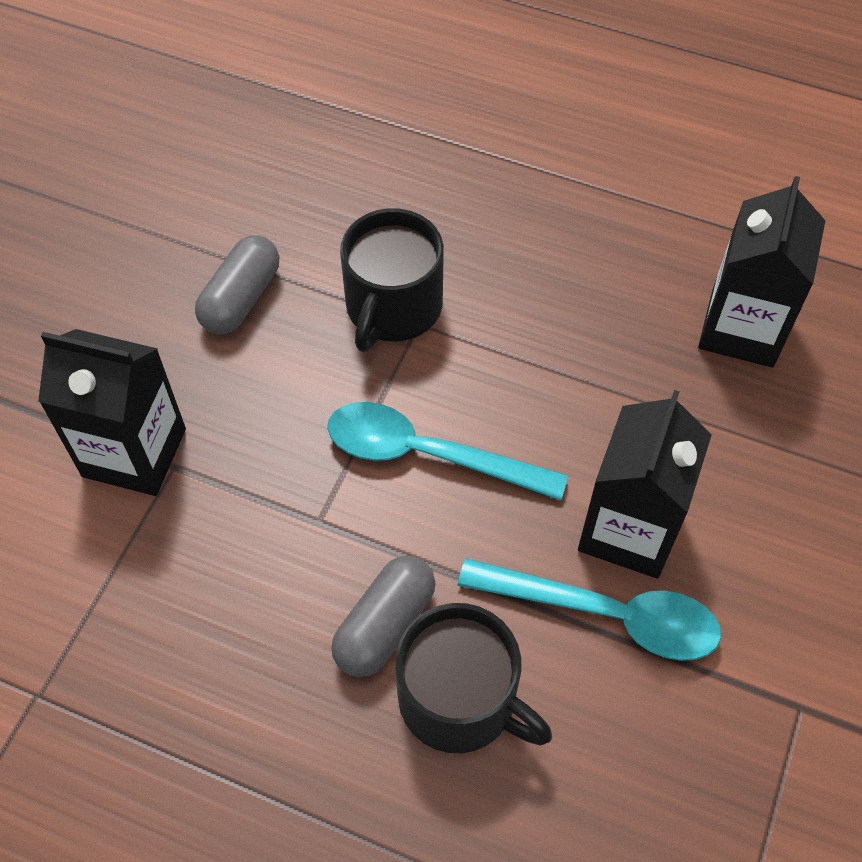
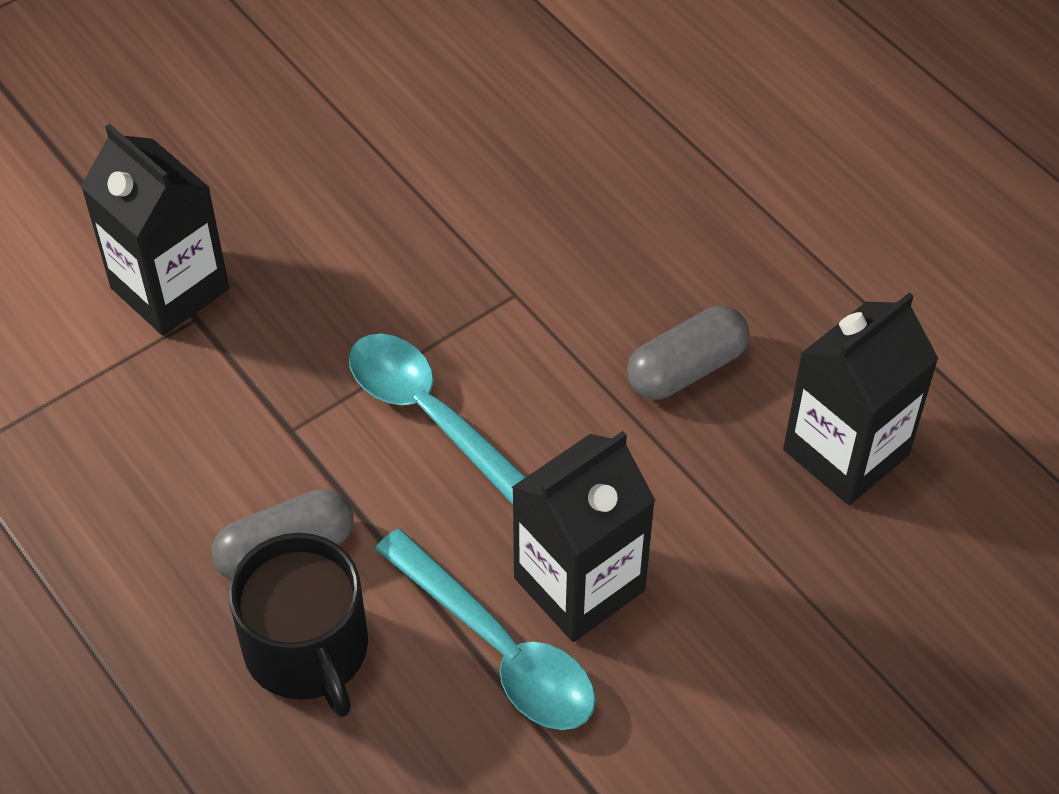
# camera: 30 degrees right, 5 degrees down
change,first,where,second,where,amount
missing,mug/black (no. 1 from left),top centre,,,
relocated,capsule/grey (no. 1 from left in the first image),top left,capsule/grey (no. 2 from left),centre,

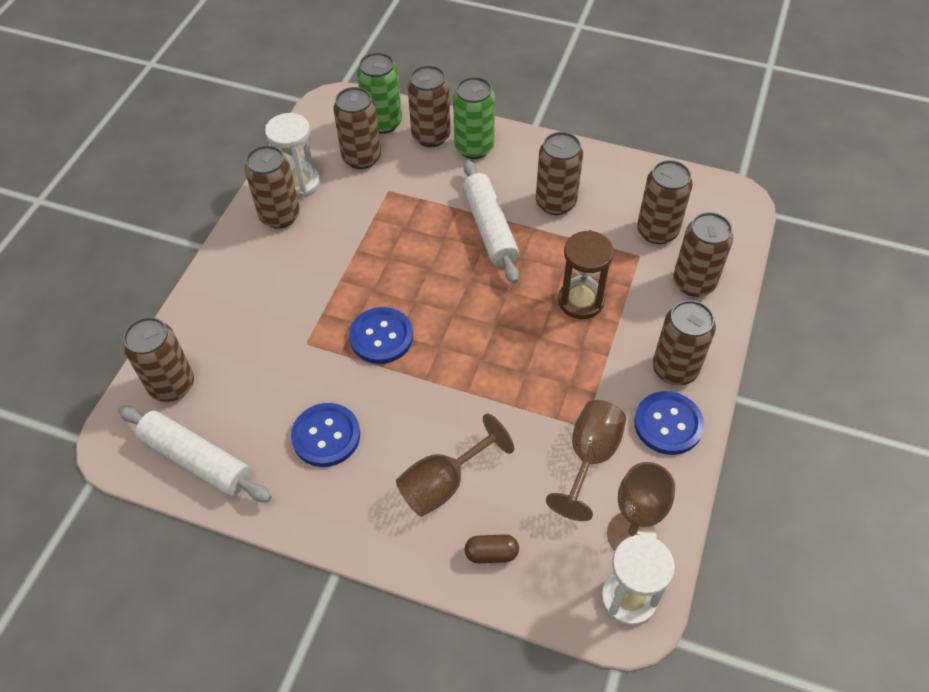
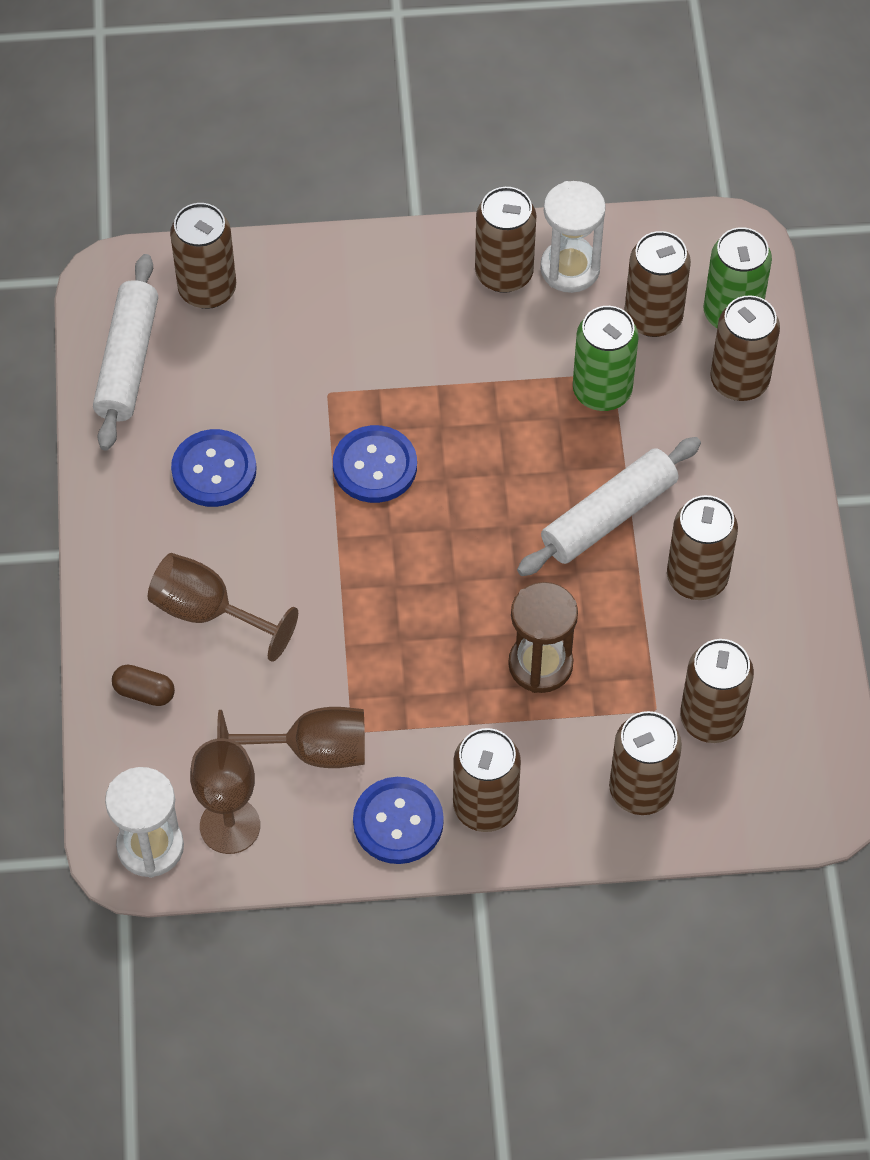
# camera: 65 degrees right, 5 degrees up
change,first,where,second,where,amount
relocated,can/green (no. 2 from left in the first image),top centre,can/green (no. 1 from left),top right,
spun,capsule/brown,bottom centre,,middle left,45 degrees counterclockwise

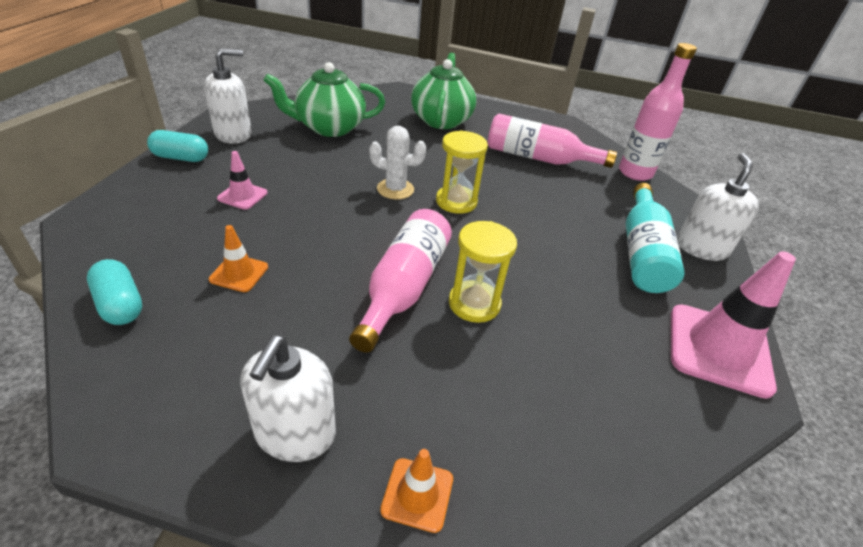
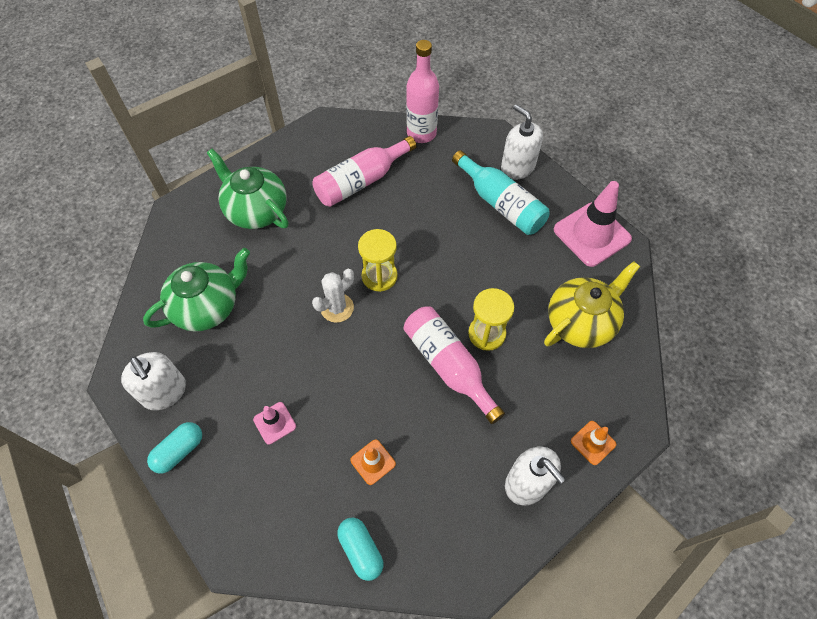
# camera: 50 degrees left, 20 degrees up
change,first,where,second,where,amount
spun,soap dispenser/white (no. 1 from left),top left,,middle left,135 degrees clockwise
spun,teapot/green (no. 1 from left),top centre,,middle left,150 degrees counterclockwise
spun,capsule/turquoise (no. 1 from left in the first image),middle left,capsule/turquoise (no. 2 from left),bottom centre,60 degrees clockwise
appeared,,,teapot/yellow,middle right,

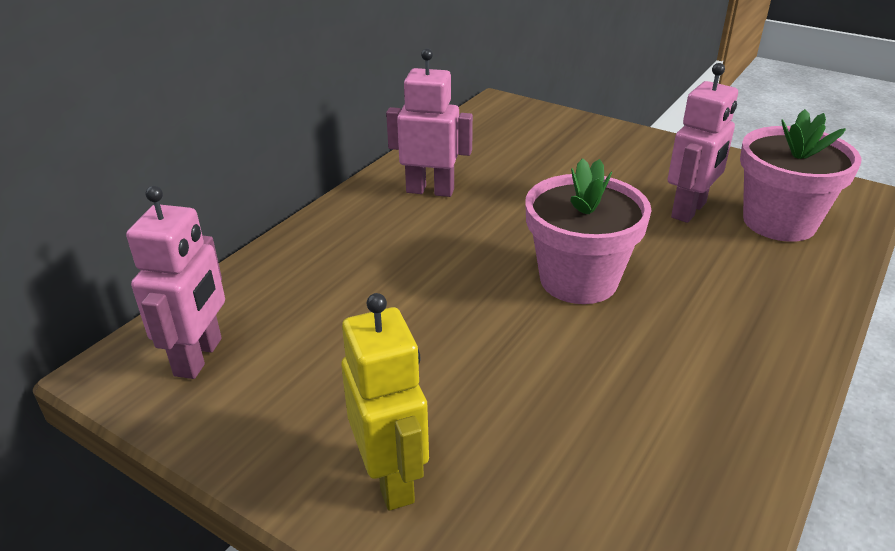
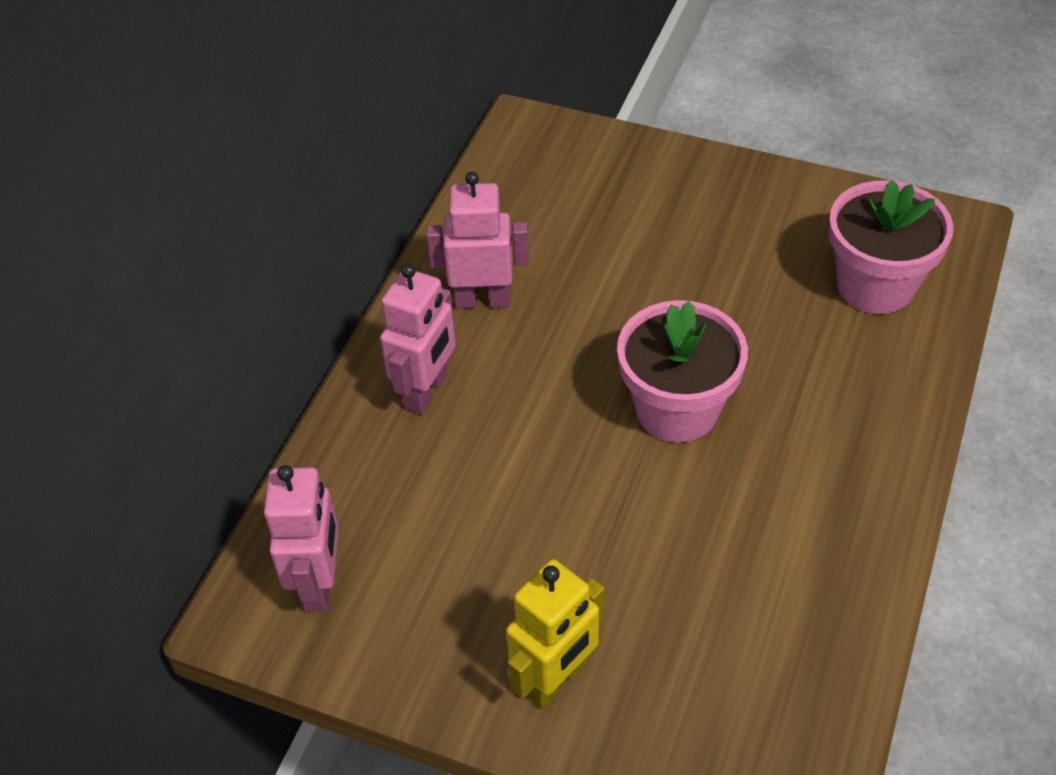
# camera: 10 degrees left, 15 degrees up
change,first,where,second,where,amount
relocated,robot/pink (no. 3 from left in the first image),top right,robot/pink (no. 2 from left),centre,
spun,robot/yellow,bottom centre,,bottom centre,75 degrees clockwise

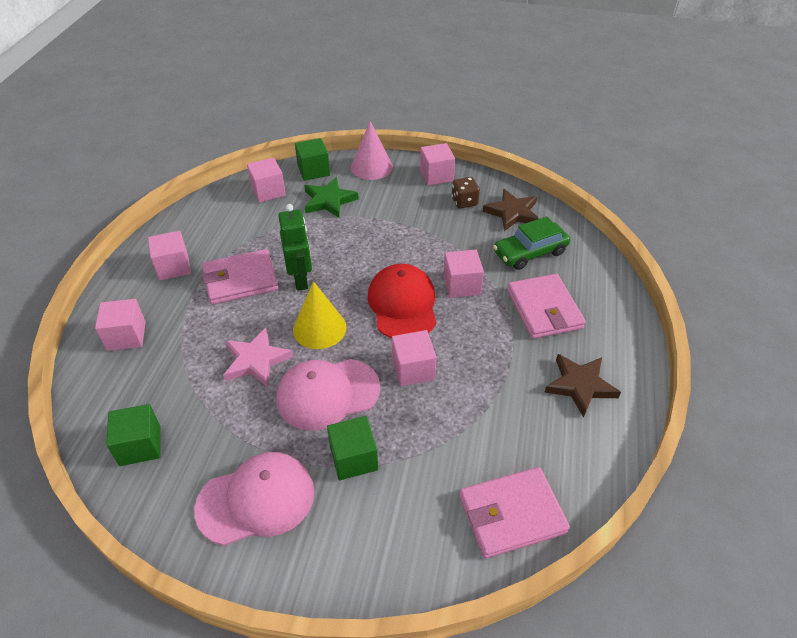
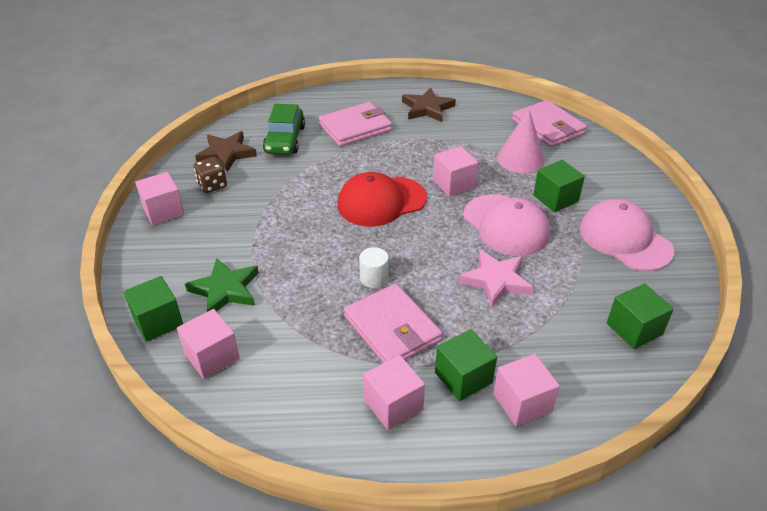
# camera: 105 degrees left, 5 degrees down
change,first,where,second,where,amount
relocated,cone/pink,top centre,,top right,
exchanged,robot/green,centre,cylinder/white,centre,
spun,car/green,centre,,top centre,45 degrees clockwise
missing,cube/pink (no. 6 from left),centre,,,
missing,cone/yellow,centre,,,
appeared,,,cube/green (no. 2 from left),bottom centre,

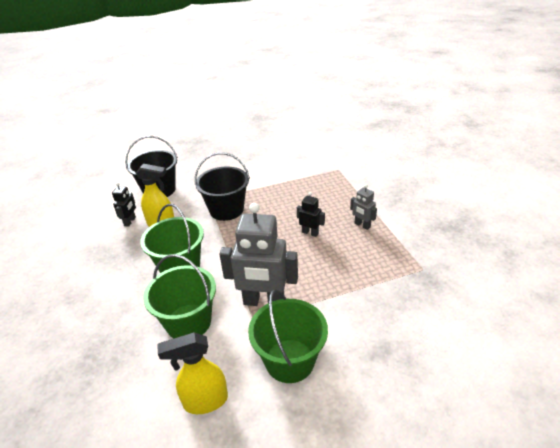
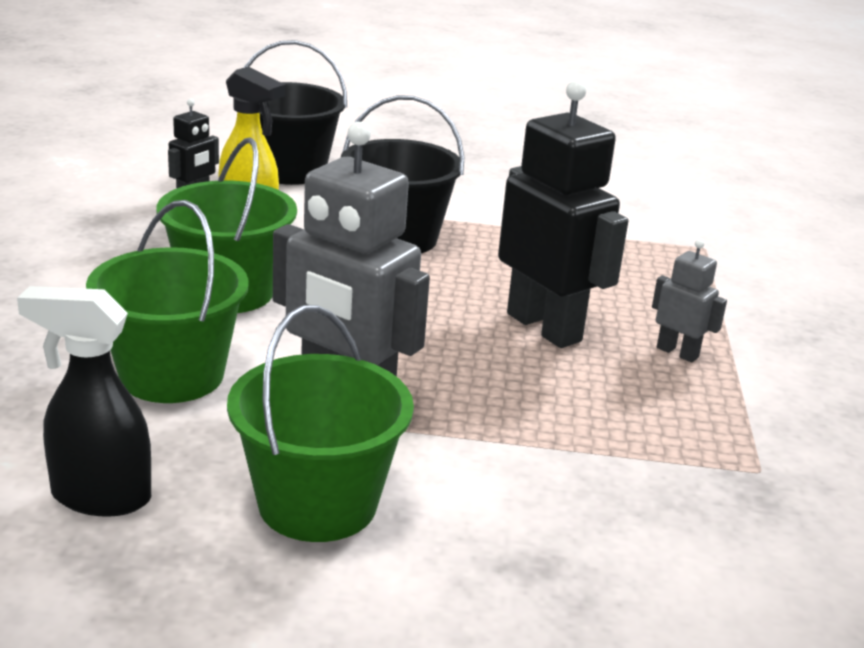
# camera: 20 degrees right, 10 degrees down
change,first,where,second,where,amount
spun,robot/grey (no. 2 from left),centre,,middle right,150 degrees clockwise
size,robot/black (no. 2 from left),centre,,top centre,x2.07
colour,spray bottle/yellow (no. 2 from left),bottom centre,spray bottle/black,middle left,

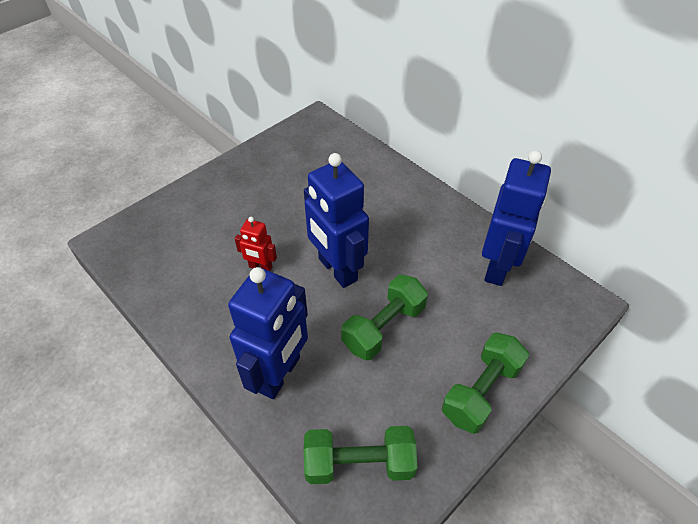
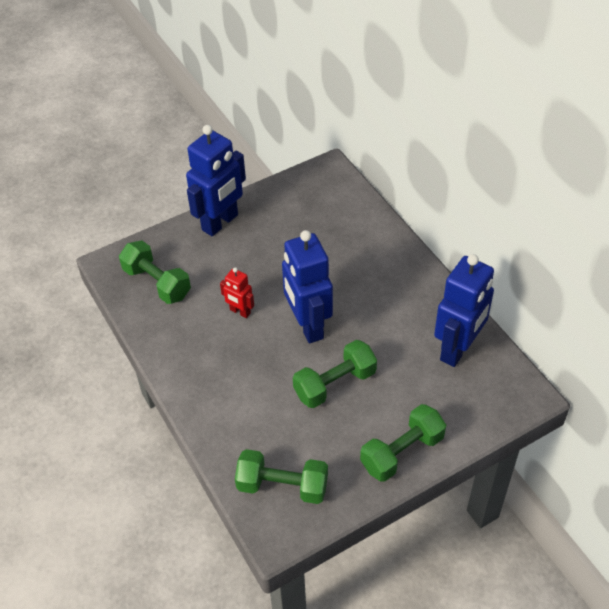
# camera: 15 degrees right, 0 degrees up
change,first,where,second,where,amount
relocated,robot/blue (no. 1 from left),centre,,top centre,
appeared,,,dumbbell/green (no. 1 from left),middle left,

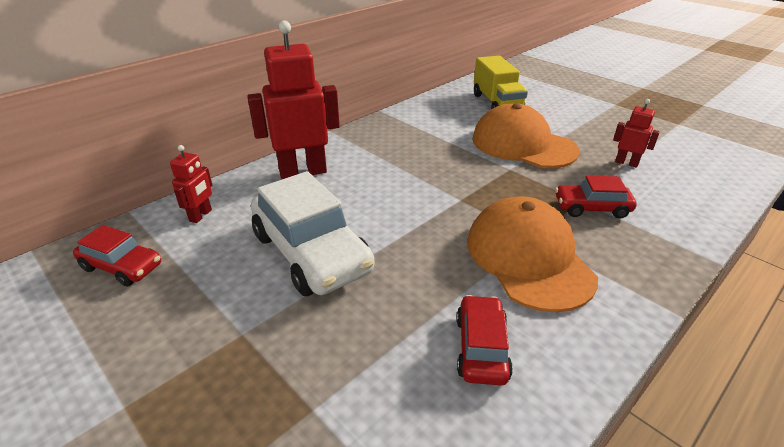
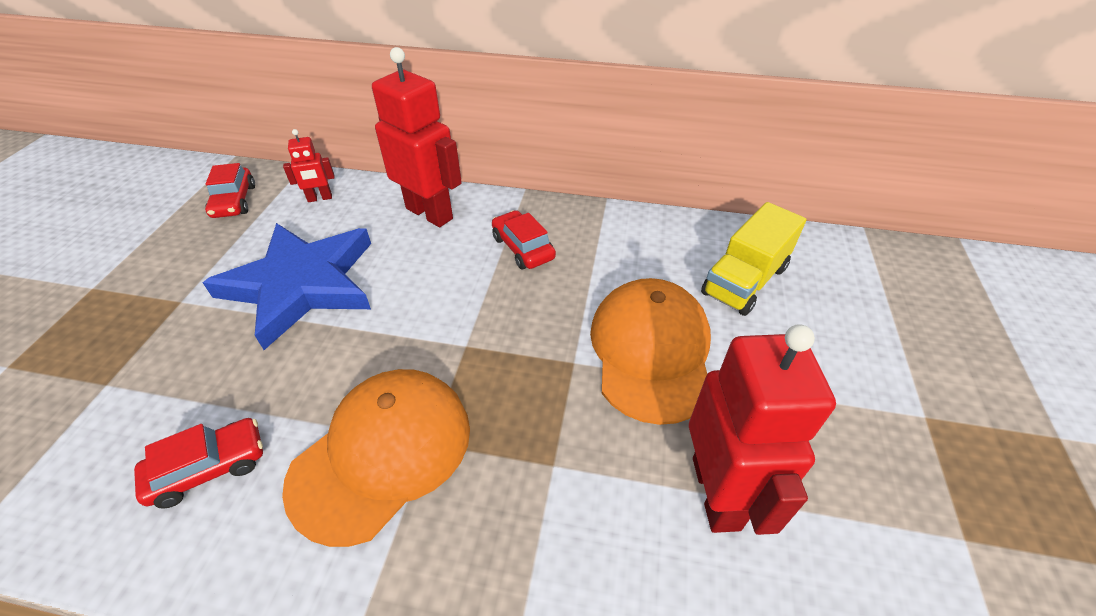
# camera: 55 degrees right, 10 degrees up
change,first,where,second,where,amount
size,robot/red (no. 3 from left),top right,,bottom right,x2.08
exchanged,car/white,centre,star/blue,middle left,
relocated,car/red (no. 3 from left),middle right,,centre,

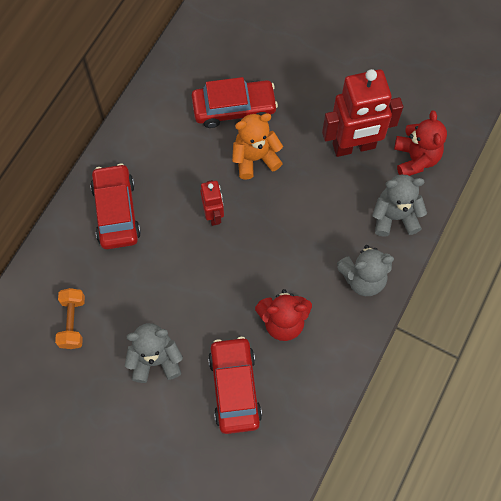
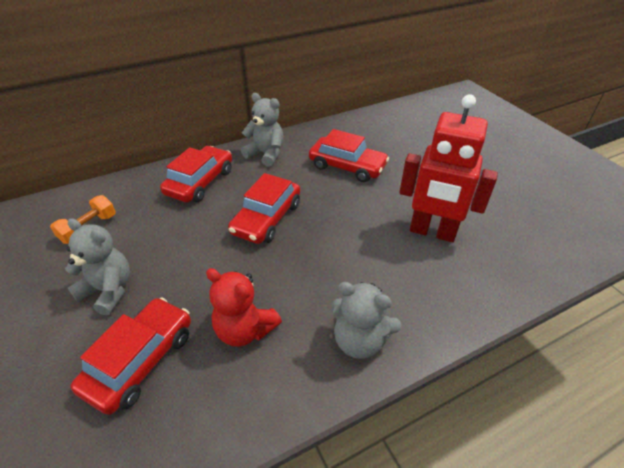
# camera: 35 degrees right, 25 degrees down
change,first,where,second,where,amount
missing,teddy bear/red (no. 2 from left),top right,,,
missing,teddy bear/orange,top centre,,,
relocated,teddy bear/grey (no. 3 from left in the first image),middle right,teddy bear/grey (no. 2 from left),top centre,
exchanged,robot/red (no. 1 from left),centre,car/red (no. 3 from left),centre,

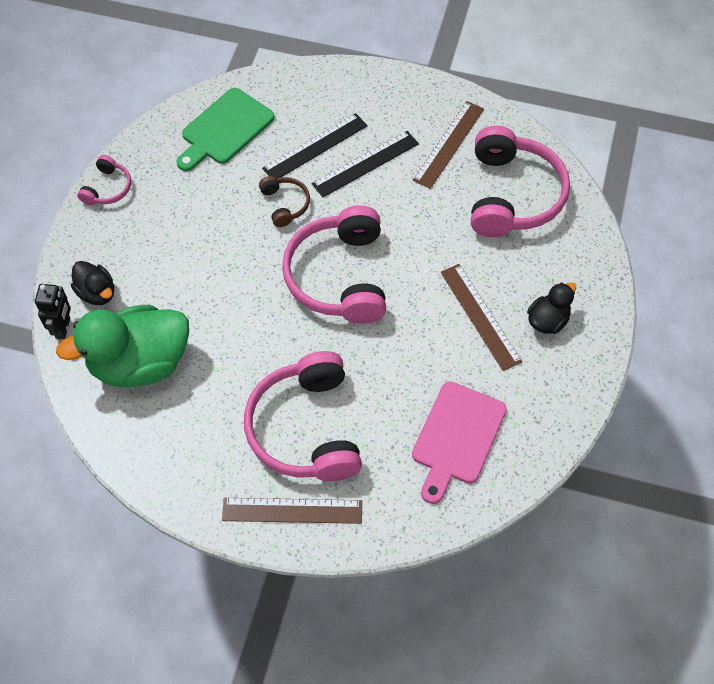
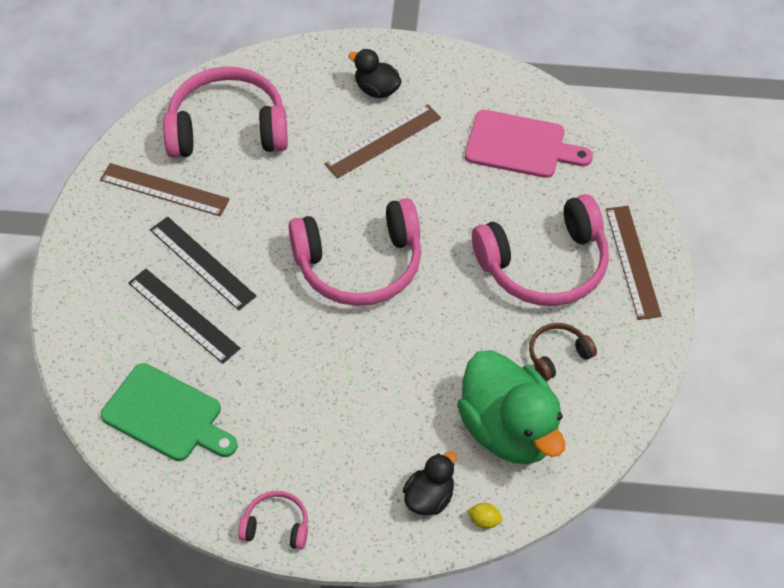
# camera: 100 degrees left, 5 degrees down
change,first,where,second,where,amount
relocated,headphones/brown,top centre,,middle right,
exchanged,robot/black,middle left,lemon/yellow,bottom centre,

